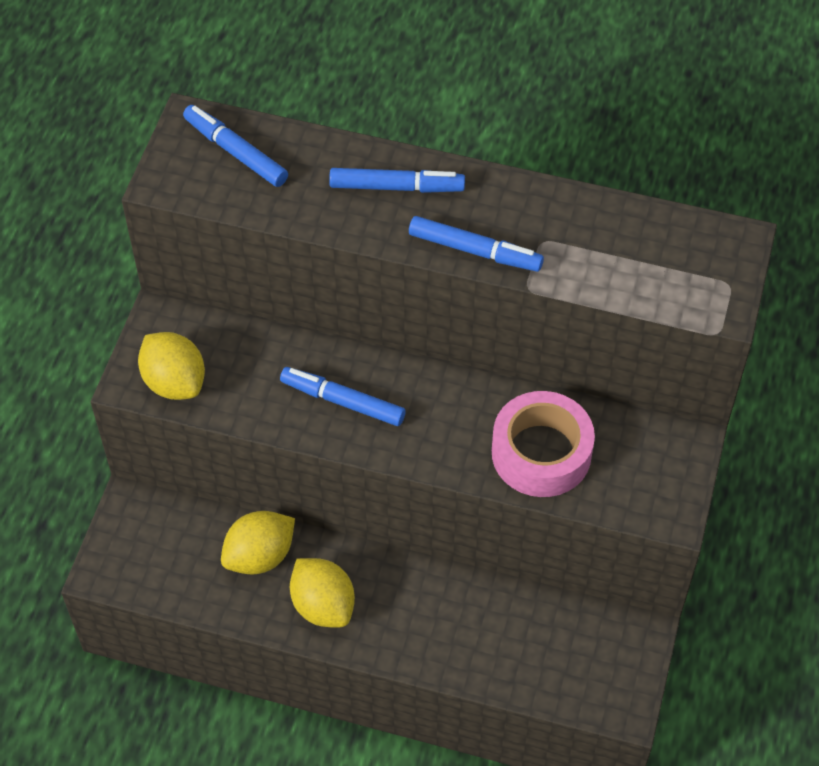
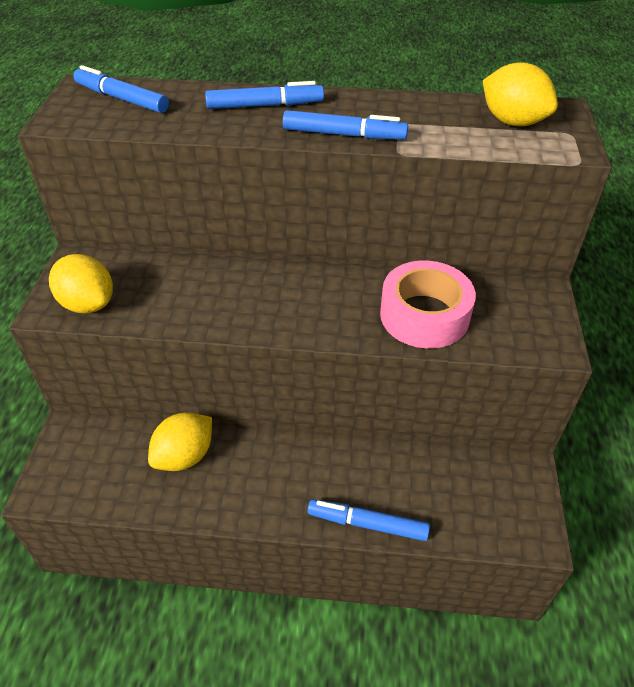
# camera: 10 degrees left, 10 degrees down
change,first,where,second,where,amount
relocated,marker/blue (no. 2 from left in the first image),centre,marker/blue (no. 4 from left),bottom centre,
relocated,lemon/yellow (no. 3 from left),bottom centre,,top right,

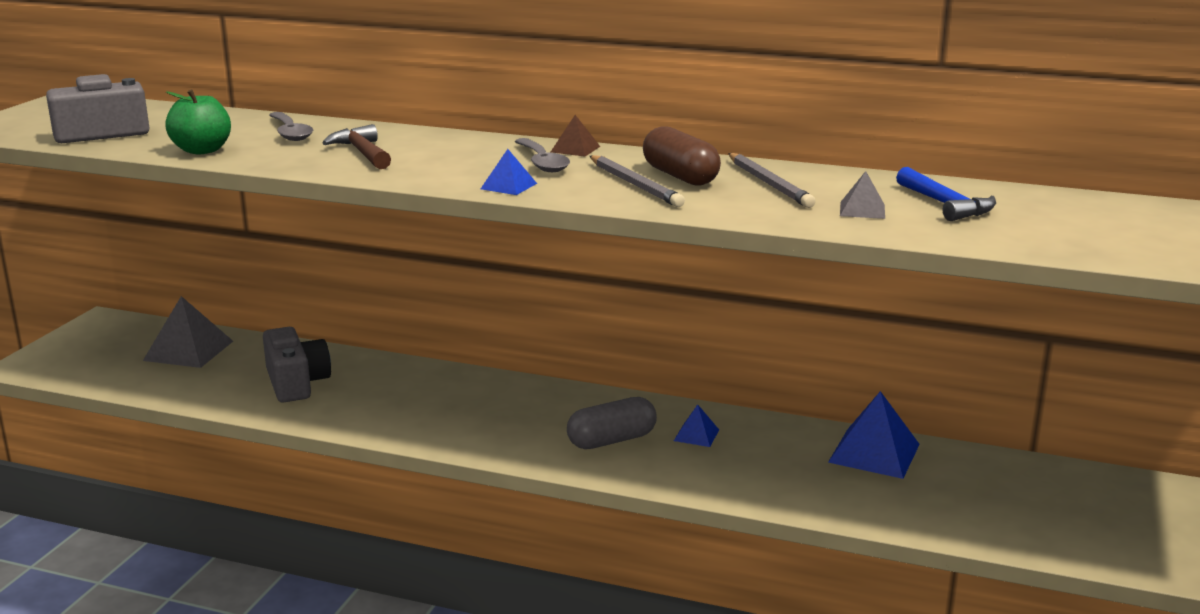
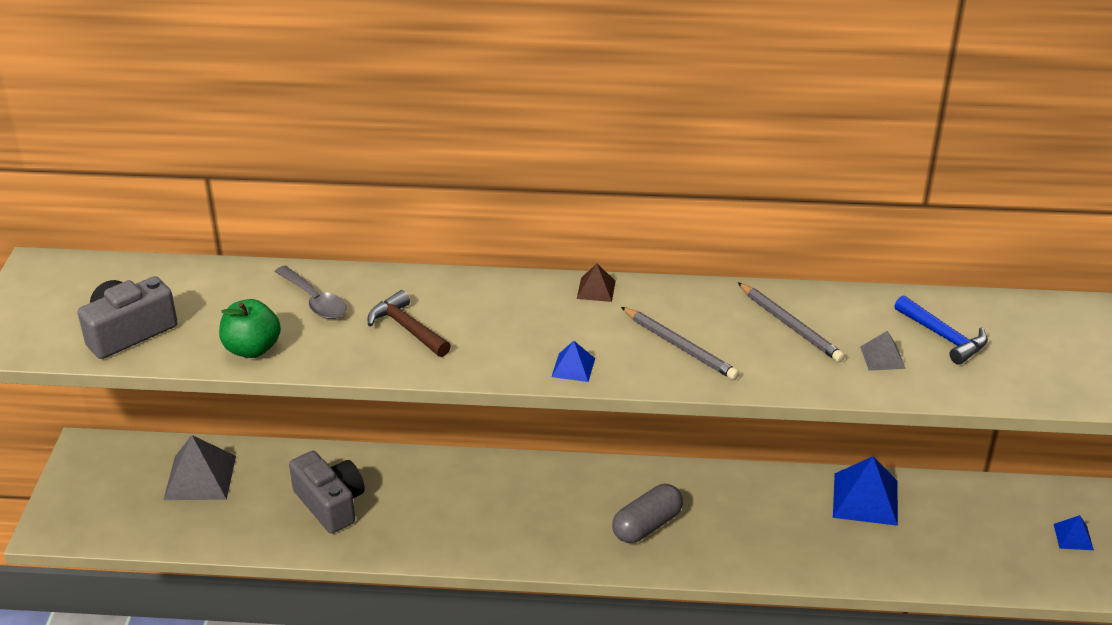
# camera: 15 degrees left, 15 degrees up
change,first,where,second,where,amount
missing,capsule/brown,top centre,,,
missing,spoon/grey (no. 2 from left),top centre,,,
relocated,pyramid/blue (no. 2 from left in the first image),bottom centre,pyramid/blue (no. 3 from left),bottom right,

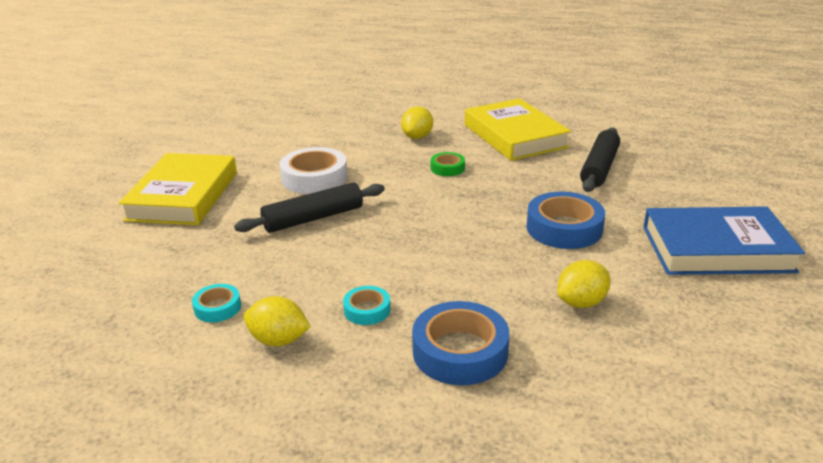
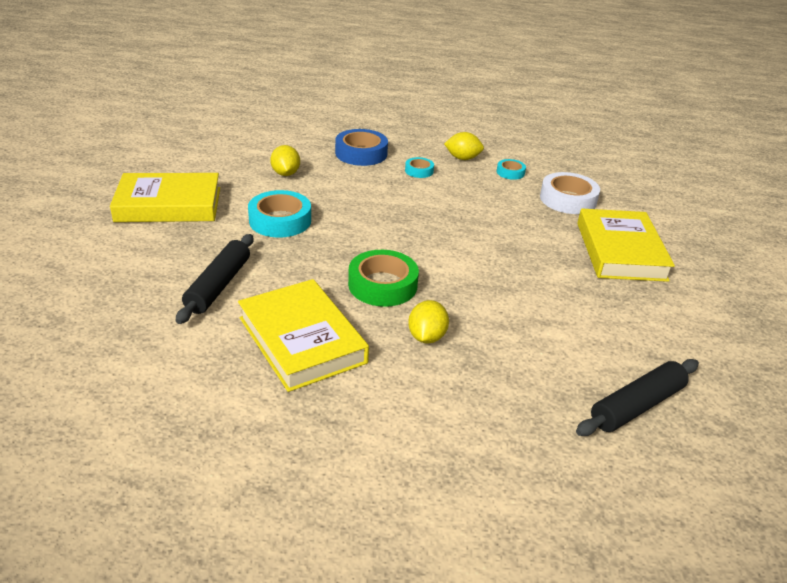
# camera: 170 degrees right, 5 degrees up
change,first,where,second,where,amount
relocated,tape/white,centre,,top right,
size,tape/green,centre,,centre,x1.89
relocated,rolling pin/black (no. 1 from left in the first image),centre,rolling pin/black (no. 2 from left),bottom right,
colour,tape/blue (no. 2 from left),middle right,tape/turquoise (no. 1 from left),centre,
colour,book/blue,middle right,book/yellow (no. 1 from left),middle left,
spun,lemon/yellow (no. 3 from left in the first image),middle right,lemon/yellow (no. 1 from left),top centre,60 degrees counterclockwise

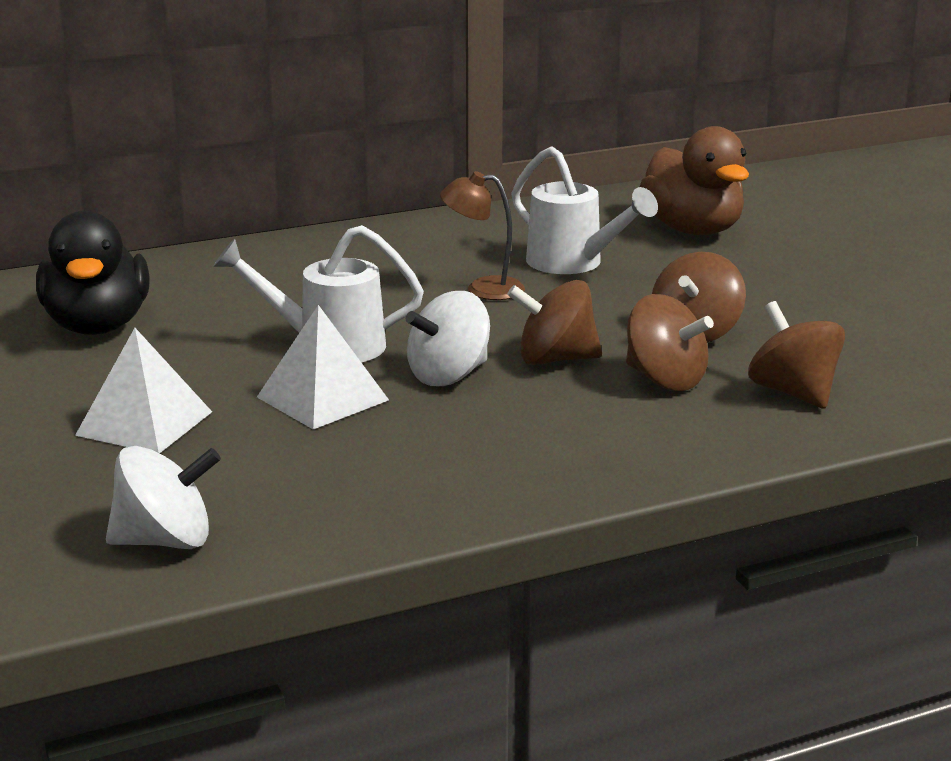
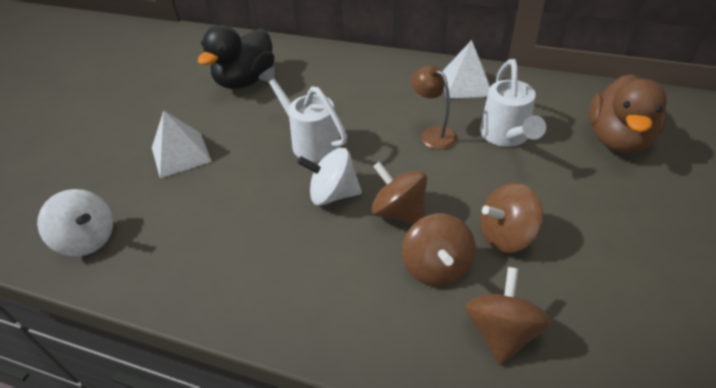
# camera: 45 degrees right, 20 degrees up
change,first,where,second,where,amount
relocated,pyramid/white (no. 2 from left),centre,,top centre,

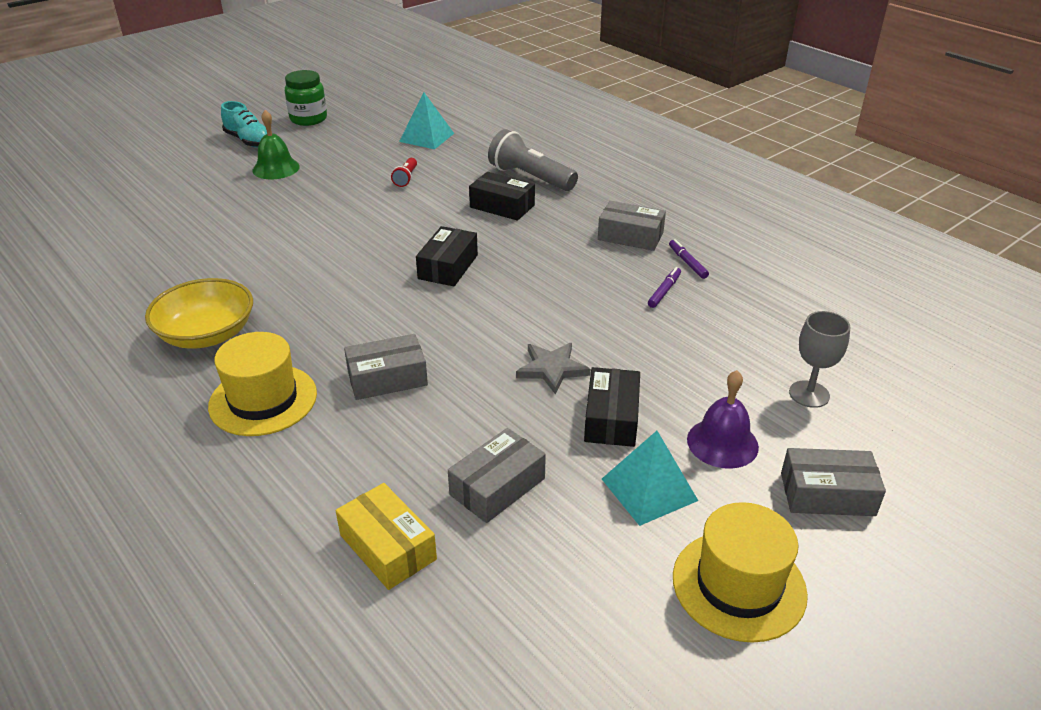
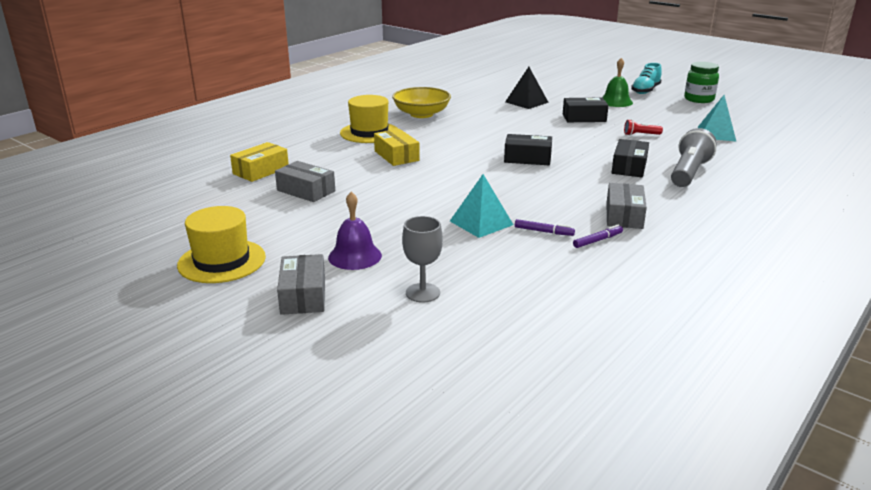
# camera: 80 degrees right, 10 degrees down
change,first,where,second,where,amount
colour,box/grey (no. 1 from left),centre,box/yellow (no. 2 from left),top centre,
missing,star/grey,centre,,,
relocated,box/black (no. 3 from left in the first image),centre,box/black (no. 2 from left),top right,
relocated,pyramid/turquoise (no. 2 from left in the first image),bottom centre,pyramid/turquoise (no. 1 from left),centre,
appeared,,,pyramid/black,top centre,

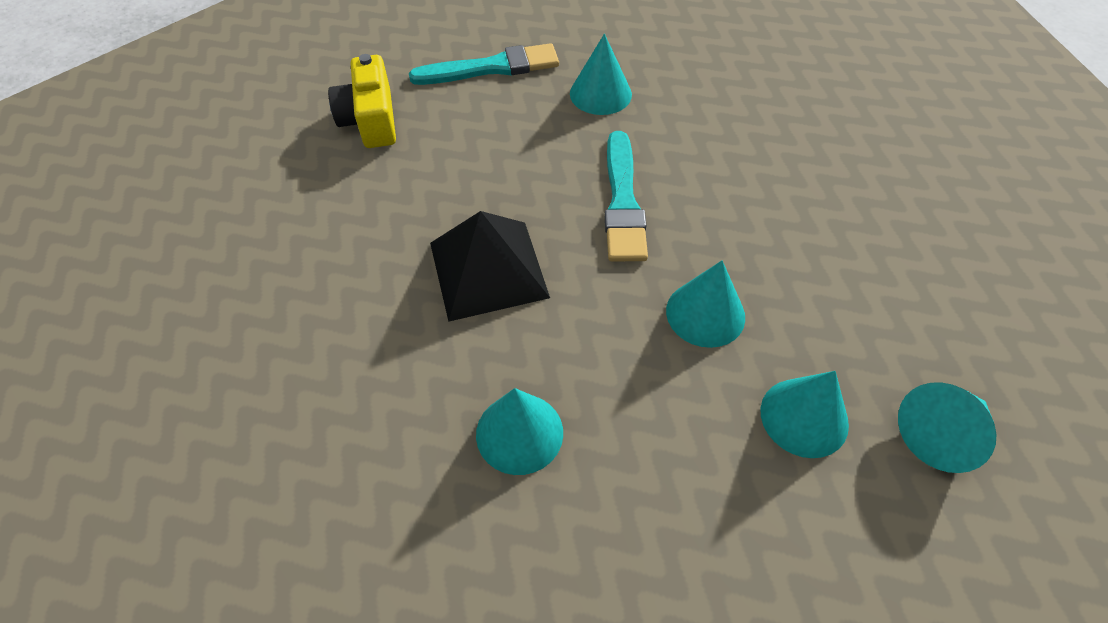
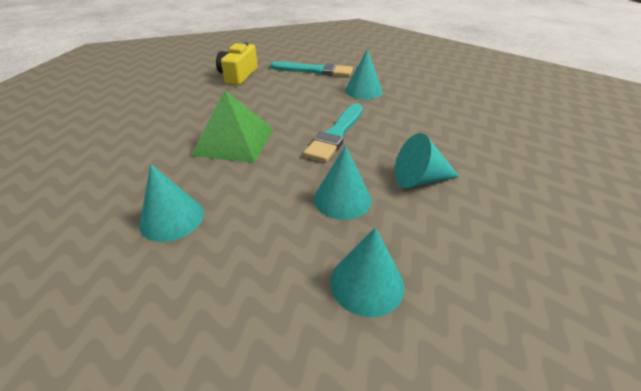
# camera: 25 degrees right, 15 degrees down
change,first,where,second,where,amount
colour,pyramid/black,centre,pyramid/green,top centre,
relocated,cone/turquoise (no. 5 from left),bottom right,,centre,

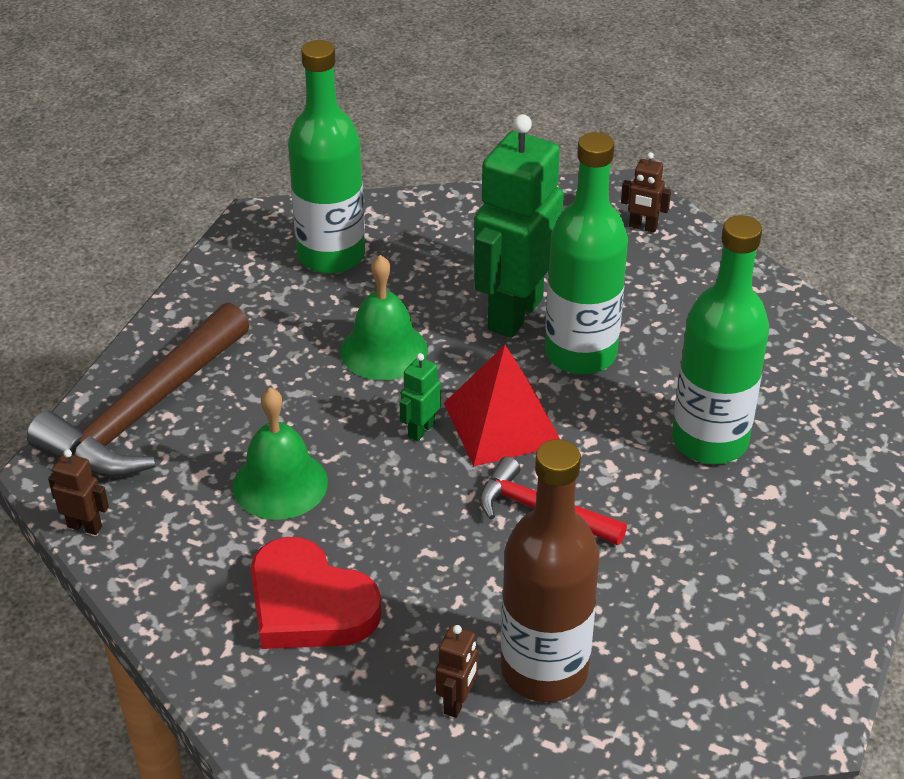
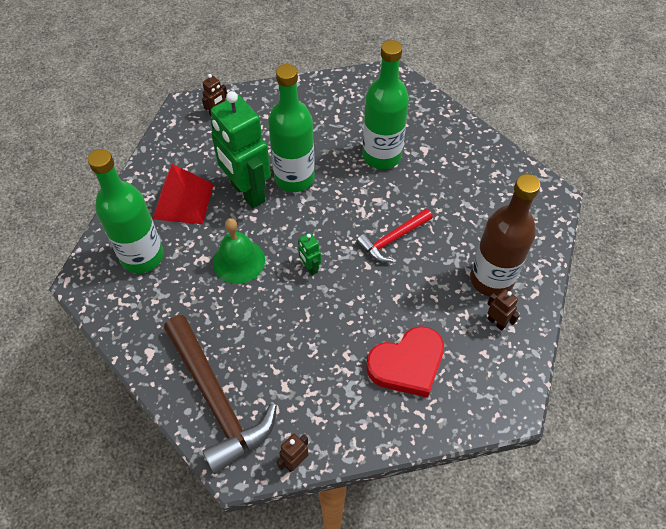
# camera: 65 degrees left, 15 degrees up
change,first,where,second,where,amount
relocated,pyramid/red,centre,,middle left,
missing,bell/green (no. 1 from left),middle left,,,

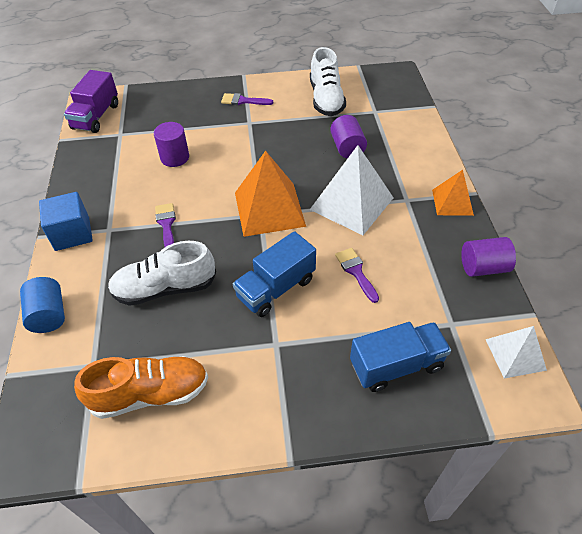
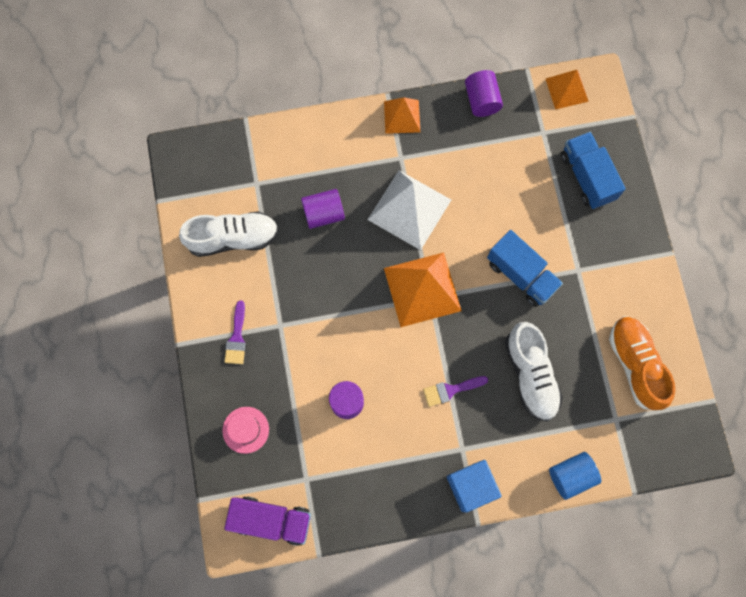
# camera: 95 degrees left, 25 degrees up
change,first,where,second,where,amount
missing,brush/purple (no. 3 from left),centre,,,
colour,pyramid/white (no. 2 from left),middle right,pyramid/orange (no. 3 from left),top right,
appeared,,,hat/pink,bottom left,

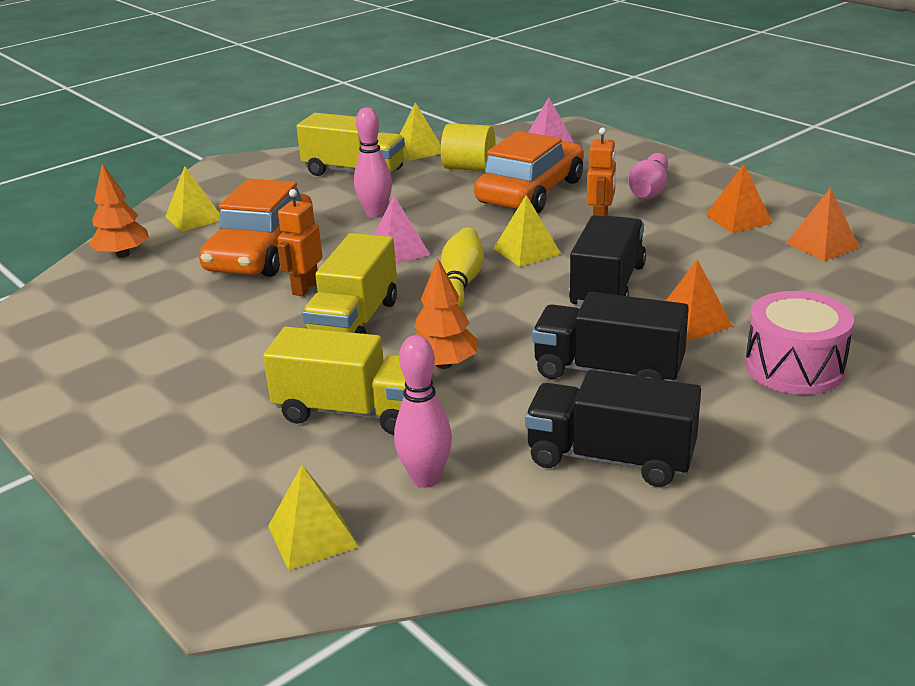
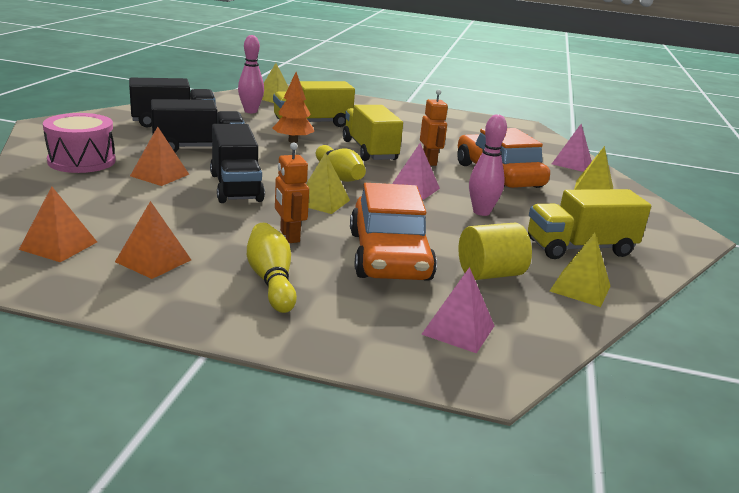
# camera: 140 degrees right, 5 degrees down
change,first,where,second,where,amount
colour,bowling pin/pink (no. 3 from left),top right,bowling pin/yellow (no. 1 from left),centre,
exchanged,tree/orange (no. 1 from left),top left,pyramid/pink (no. 3 from left),top right,

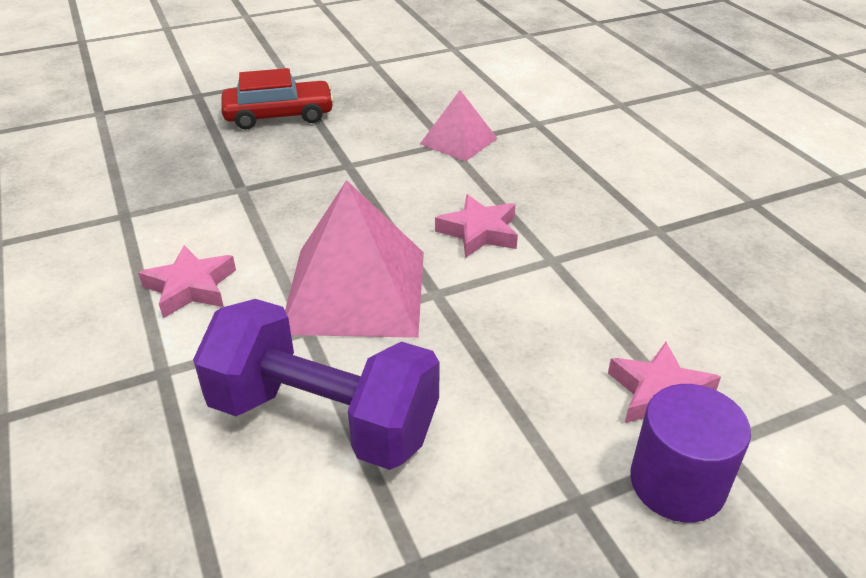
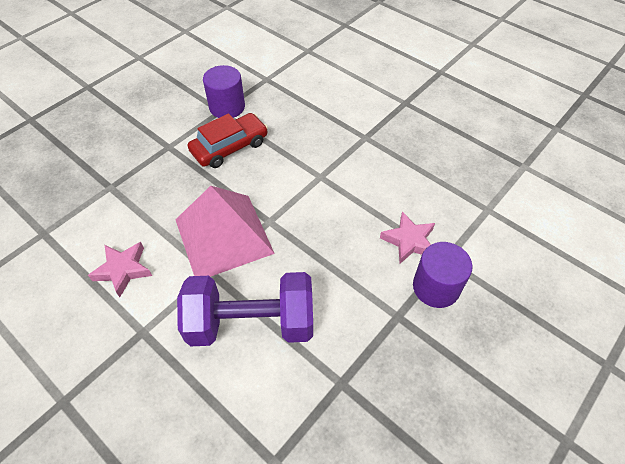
# camera: 25 degrees left, 15 degrees up
change,first,where,second,where,amount
relocated,car/red,top left,,top centre,
exchanged,pyramid/pink (no. 2 from left),top centre,cylinder/purple (no. 1 from left),top centre,
missing,star/pink (no. 2 from left),centre,,,

